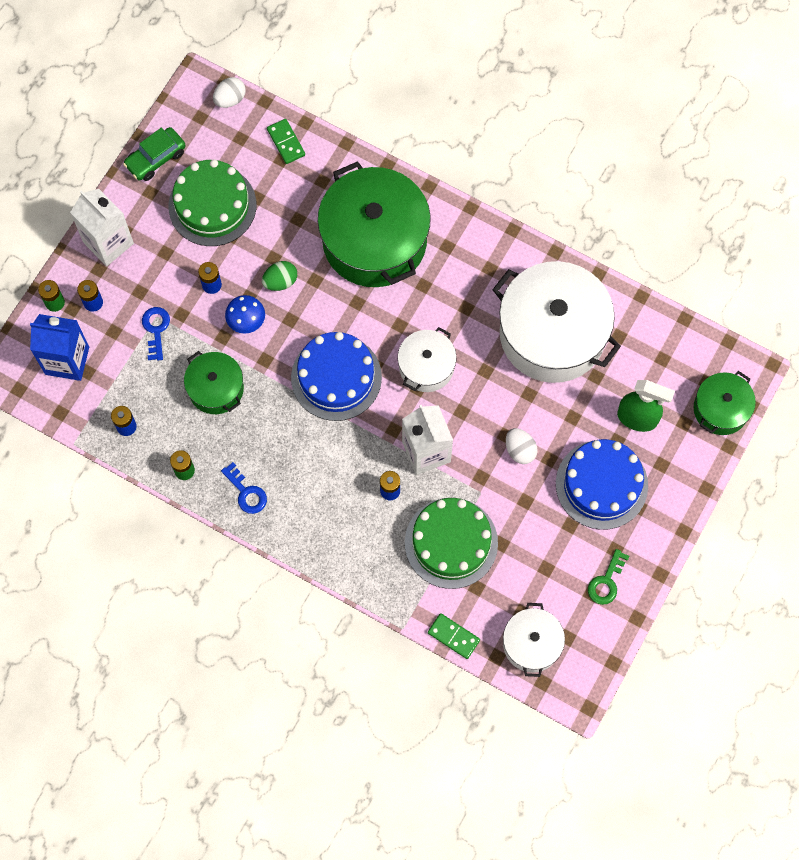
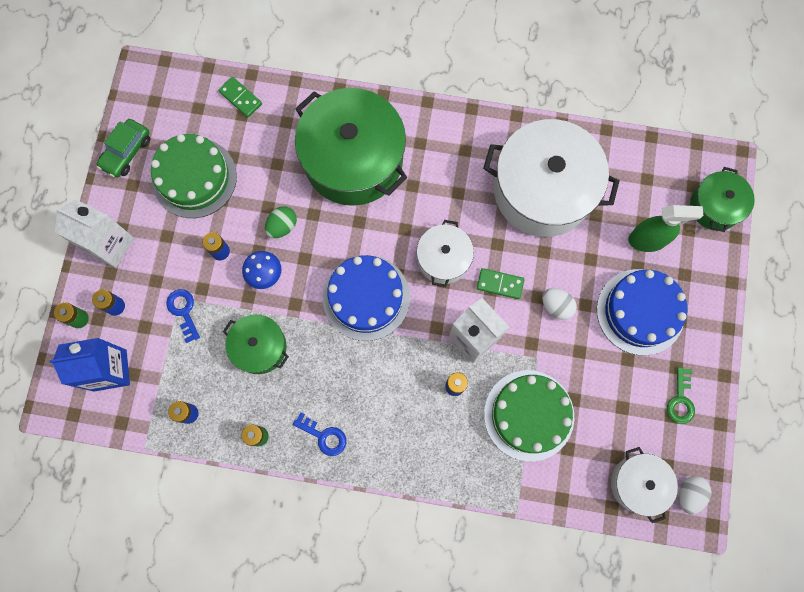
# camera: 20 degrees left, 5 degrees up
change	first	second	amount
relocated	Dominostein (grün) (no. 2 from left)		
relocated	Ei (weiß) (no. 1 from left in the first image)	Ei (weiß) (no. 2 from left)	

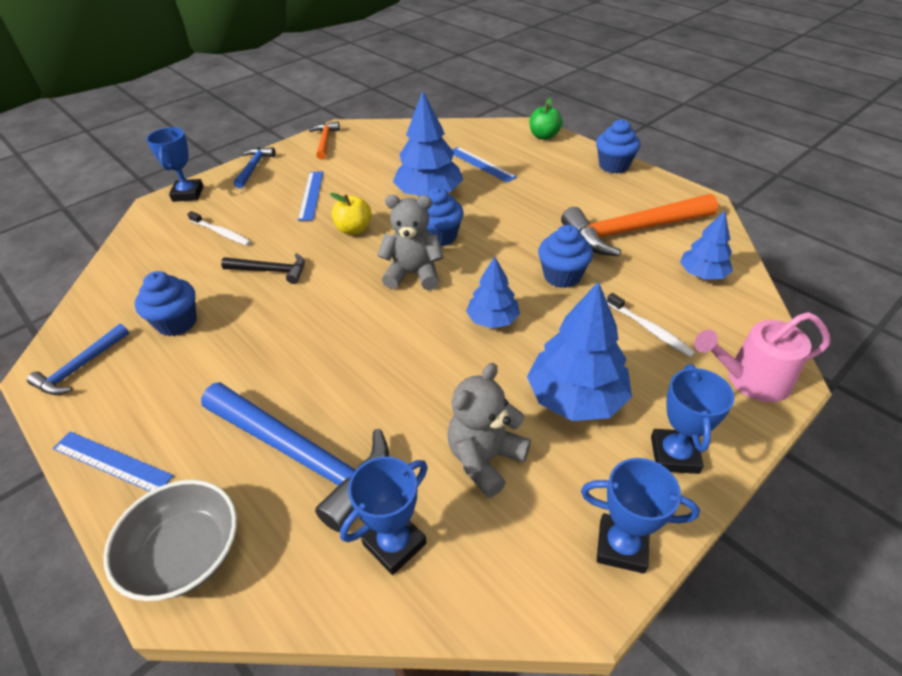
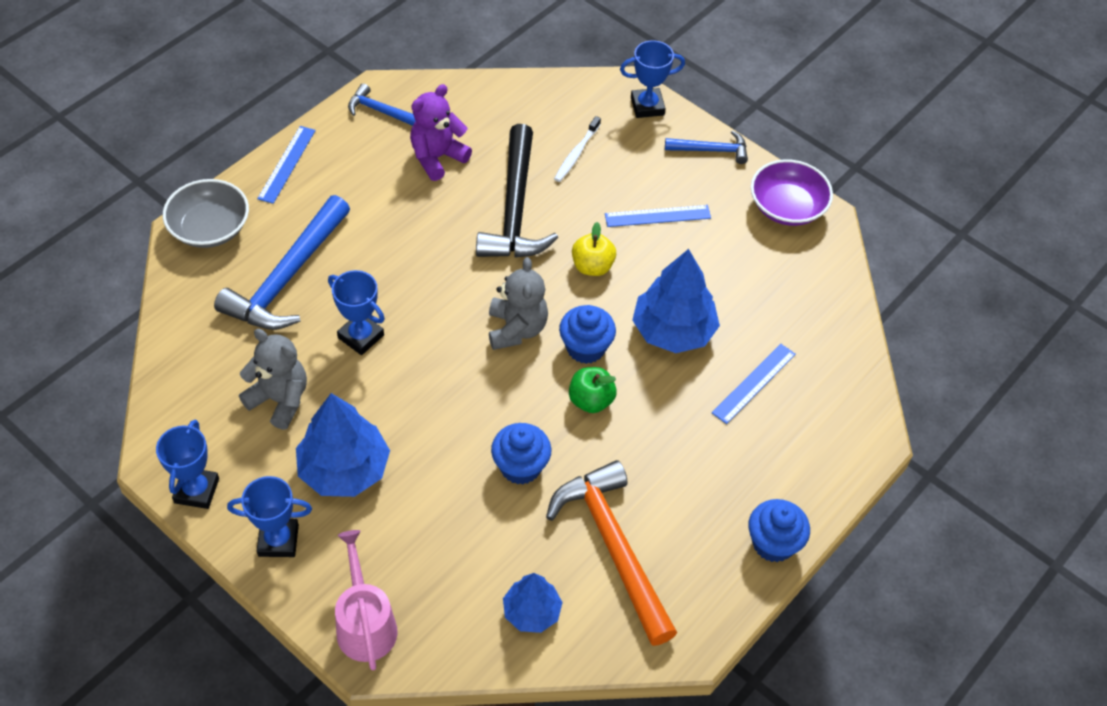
# camera: 80 degrees right, 10 degrees up
change	first	second	amount
relocated	Pokal (blau) (no. 2 from left in the first image)	Pokal (blau) (no. 3 from left)	
exchanged	Muffin (blau) (no. 1 from left)	Teddybär (lila)	
size	Hammer (schwarz)		x1.93
relocated	Apfel (grün)		
exchanged	Hammer (orange) (no. 1 from left)	Schüssel (lila)	
missing	Baum (blau) (no. 2 from left)		
missing	Zahnbürste (weiß) (no. 2 from left)		

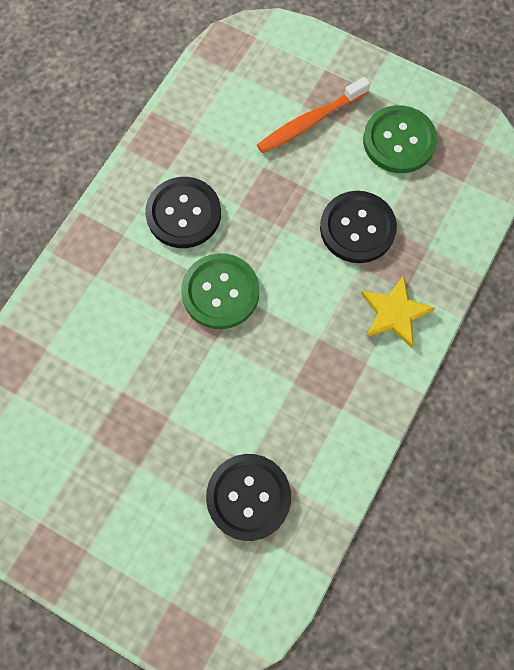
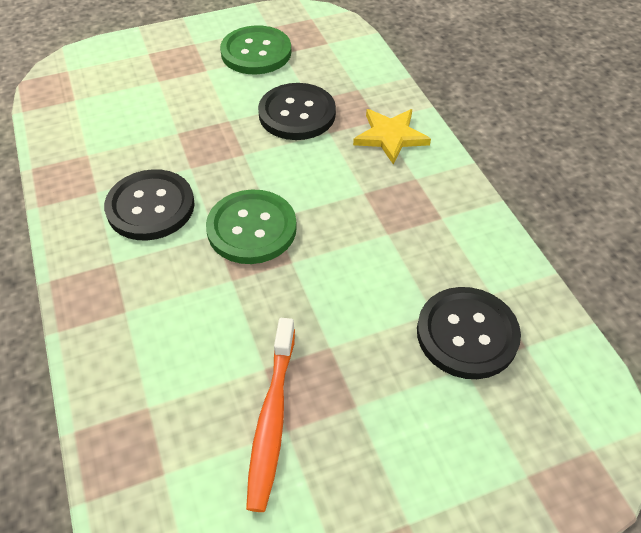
# camera: 50 degrees left, 20 degrees down
change	first	second	amount
relocated	Zahnbürste (orange)		

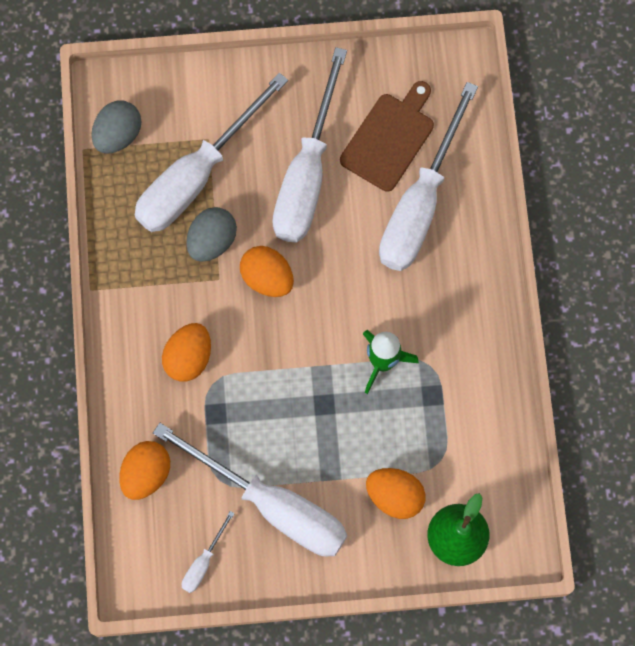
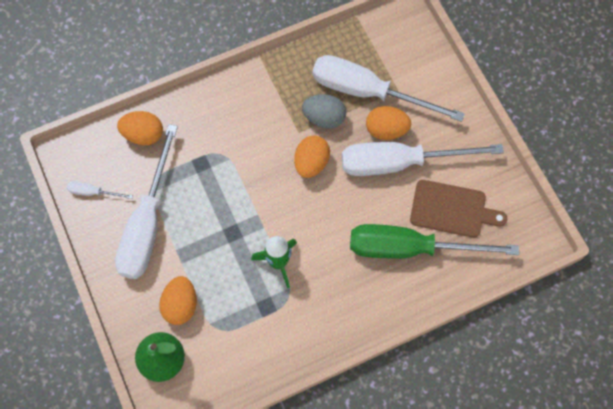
# camera: 70 degrees right, 5 degrees down
change	first	second	amount
colour	Schraubenzieher (weiß) (no. 5 from left)	Schraubenzieher (grün)	
relocated	Ei (orange) (no. 2 from left in the first image)	Ei (orange) (no. 4 from left)	
missing	Ei (grau) (no. 1 from left)		

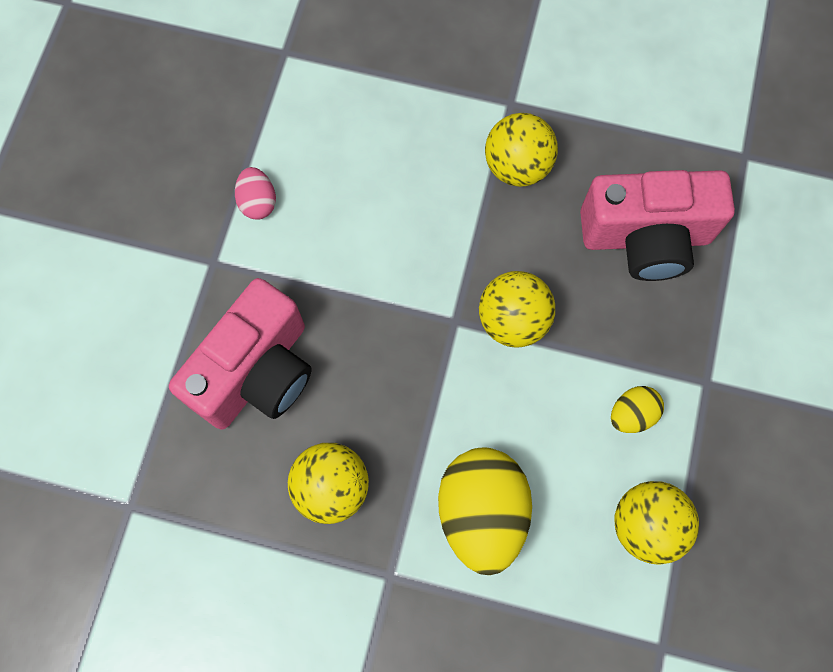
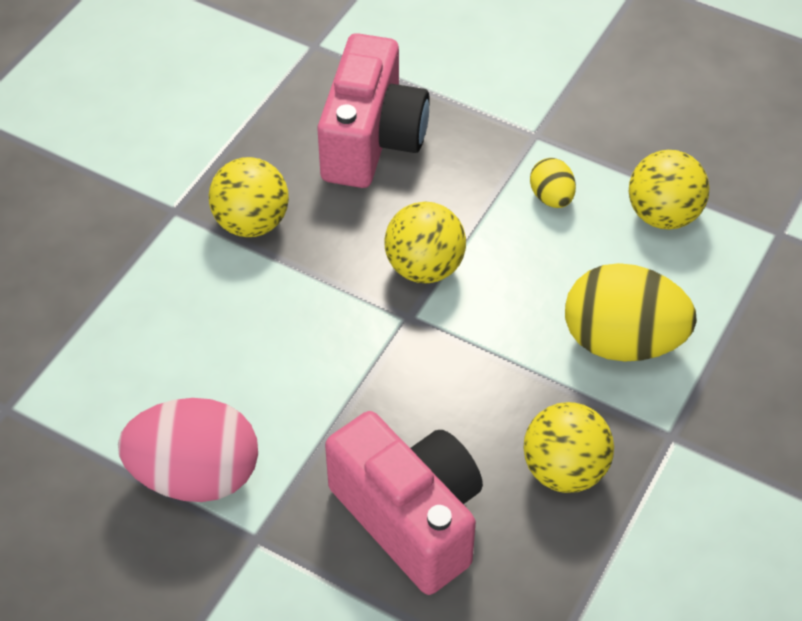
# camera: 75 degrees left, 20 degrees down
change	first	second	amount
size	Ei (rosa)		x2.06

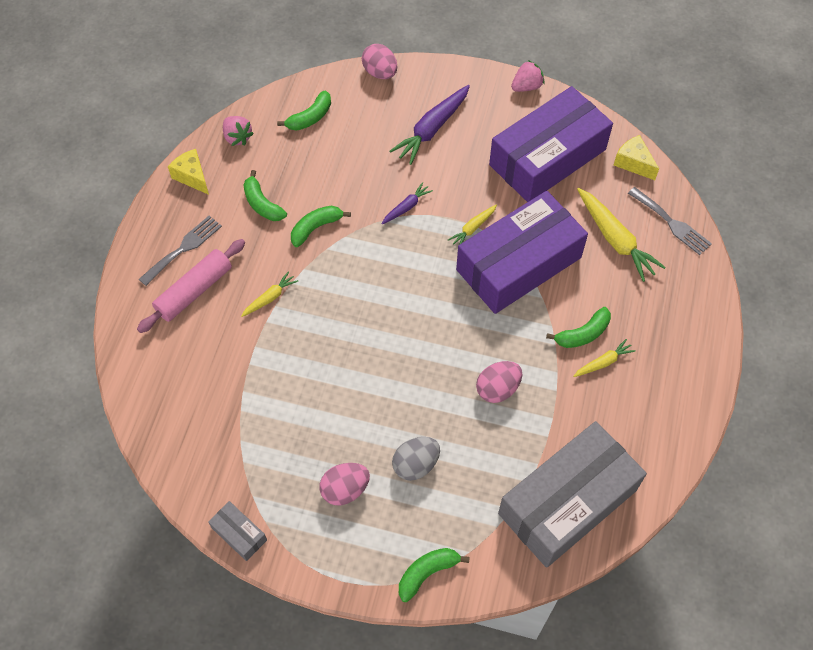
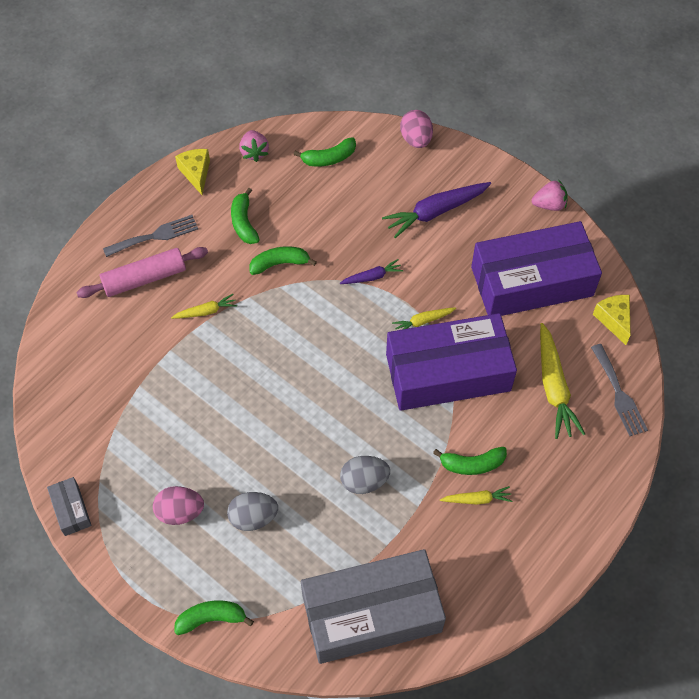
# camera: 25 degrees right, 0 degrees up
change	first	second	amount
colour	Ei (rosa) (no. 3 from left)	Ei (grau) (no. 2 from left)	

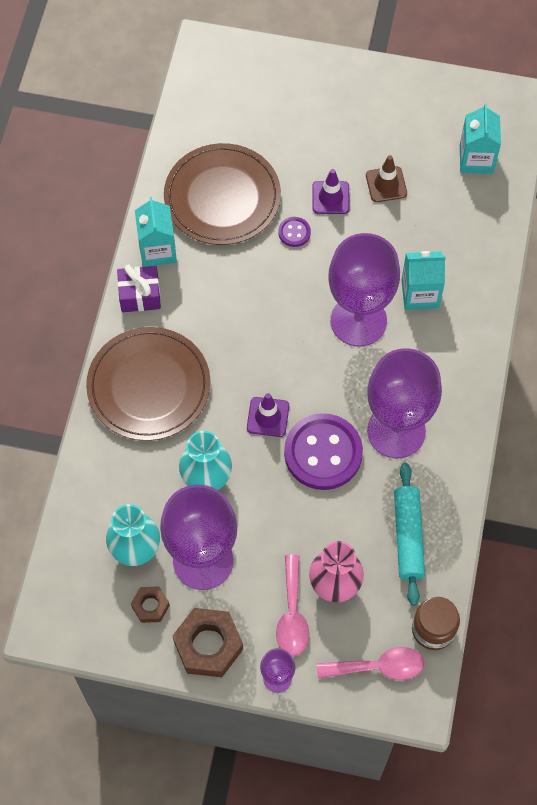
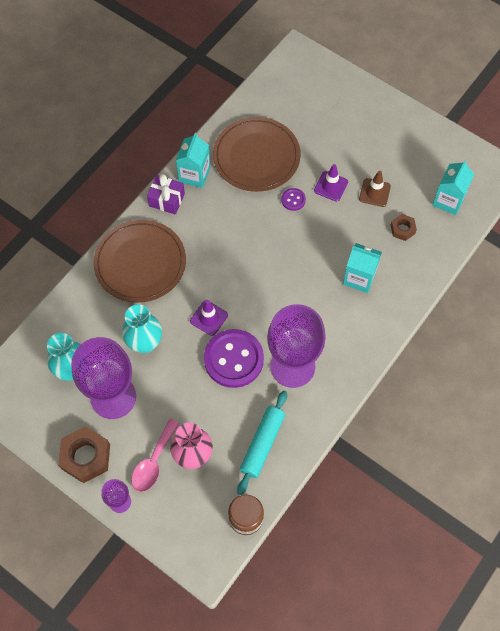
# camera: 25 degrees right, 0 degrees up
change	first	second	amount
relocated	Sechskantmutter (braun) (no. 1 from left in the first image)	Sechskantmutter (braun) (no. 2 from left)	
missing	Löffel (rosa) (no. 2 from left)		
missing	Kelch (lila) (no. 3 from left)		

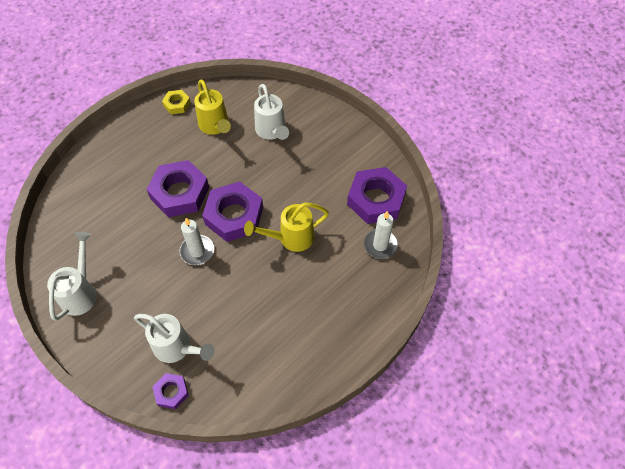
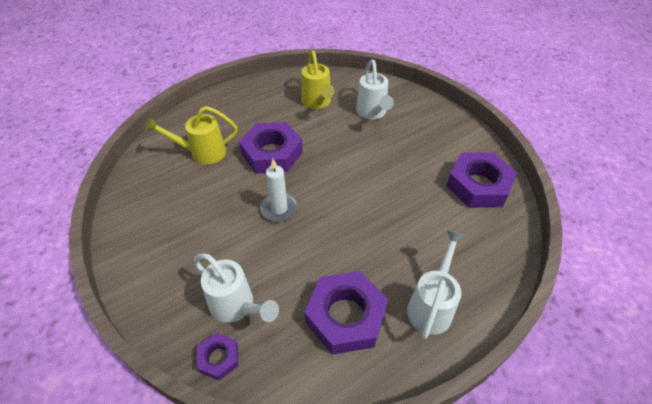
# camera: 10 degrees right, 10 degrees down
change	first	second	amount
relocated	Gießkanne (gelb) (no. 2 from left in the first image)	Gießkanne (gelb) (no. 1 from left)	
relocated	Sechskantmutter (lila) (no. 3 from left)		
relocated	Gießkanne (weiß) (no. 1 from left in the first image)	Gießkanne (weiß) (no. 3 from left)	
missing	Sechskantmutter (gelb)		
missing	Kerze (weiß) (no. 2 from left)		

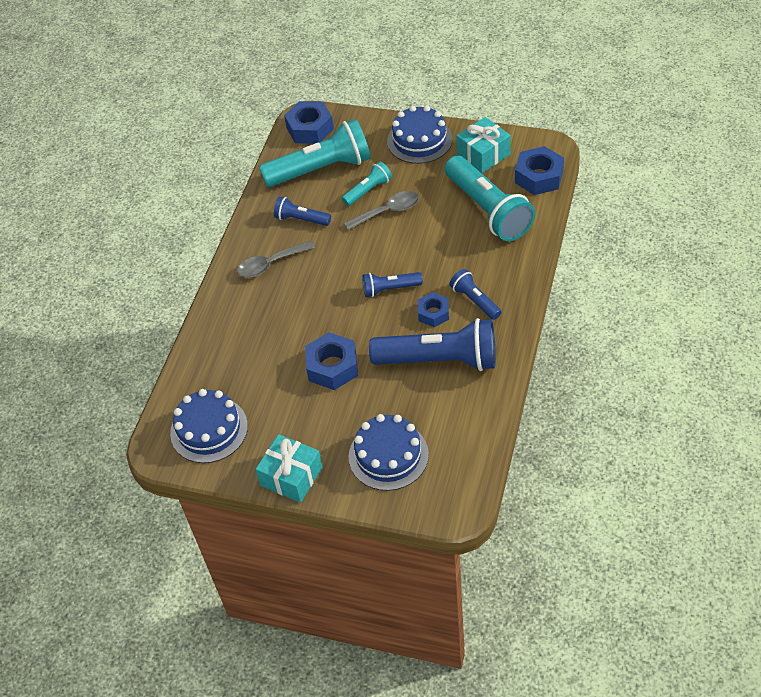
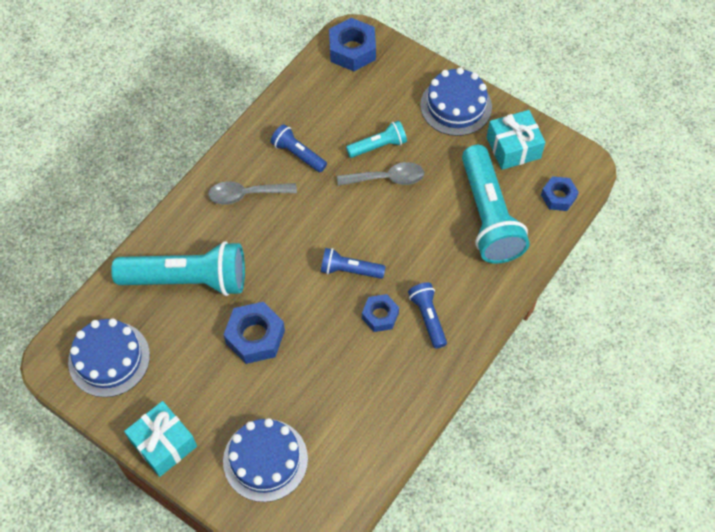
# camera: 15 degrees right, 10 degrees up
change	first	second	amount
relocated	Taschenlampe (türkis) (no. 1 from left)		
size	Sechskantmutter (blau) (no. 4 from left)		x0.63
missing	Taschenlampe (blau) (no. 3 from left)		

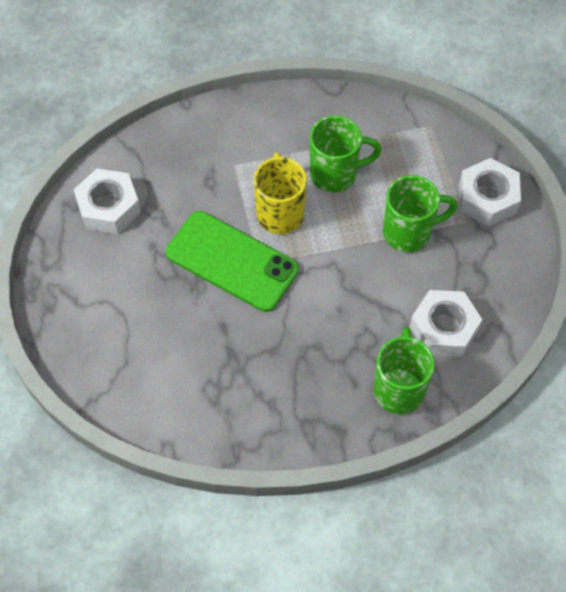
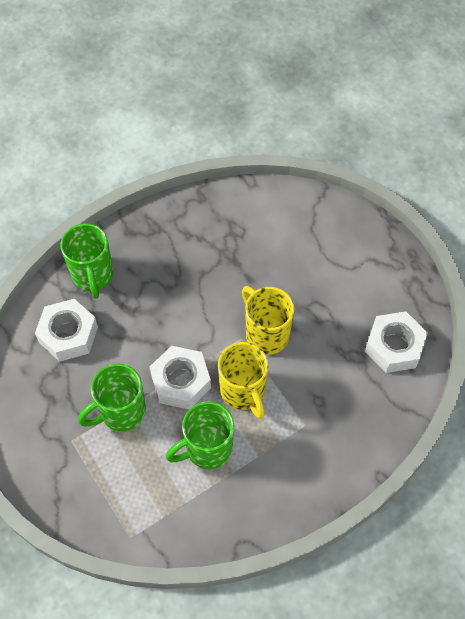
# camera: 160 degrees right, 0 degrees up
change	first	second	amount
relocated	Sechskantmutter (weiß) (no. 3 from left in the first image)	Sechskantmutter (weiß) (no. 2 from left)	
exchanged	Handy (grün)	Tasse (gelb) (no. 2 from left)	

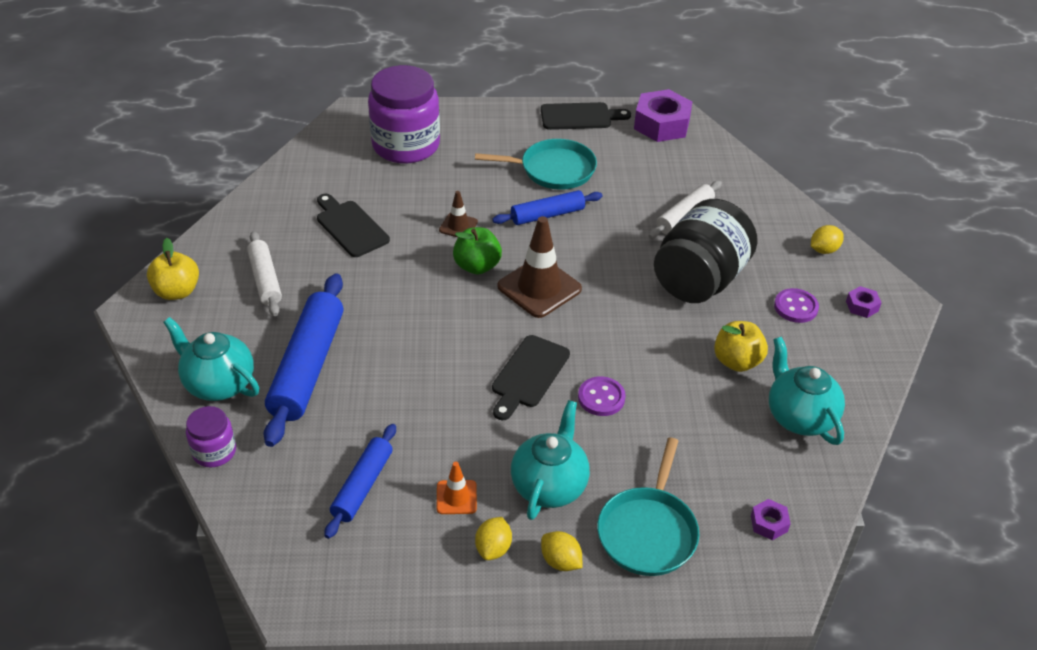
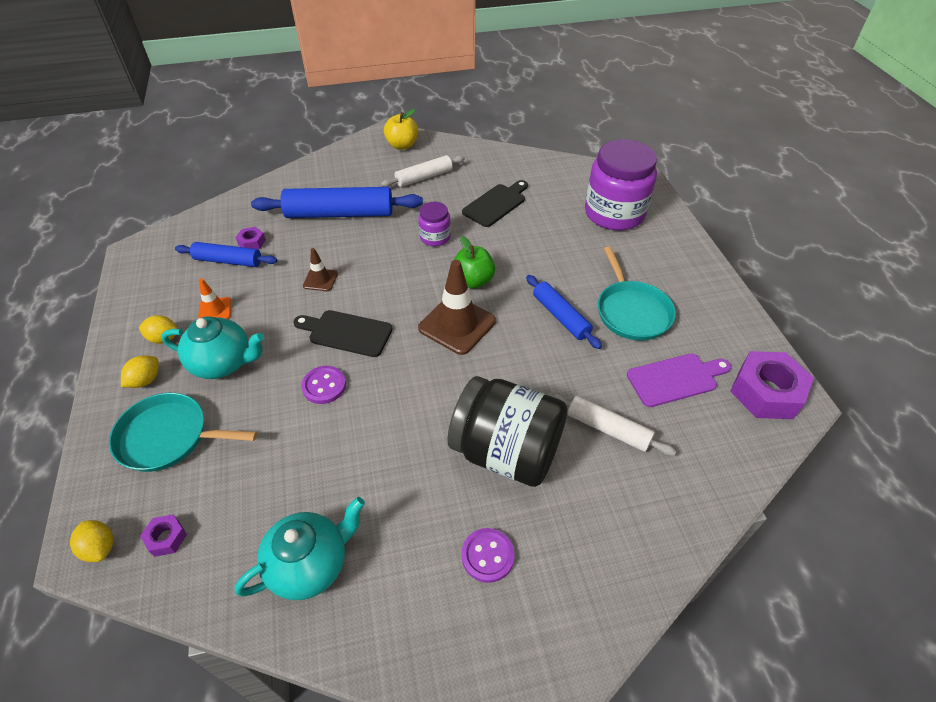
# camera: 80 degrees right, 5 degrees up
change	first	second	amount
relocated	Zitrone (gelb) (no. 3 from left in the first image)	Zitrone (gelb) (no. 1 from left)	
relocated	Sechskantmutter (lila) (no. 3 from left in the first image)	Sechskantmutter (lila) (no. 2 from left)	
relocated	Leitkegel (braun) (no. 1 from left)		
relocated	Einmachglas (lila) (no. 1 from left)		
appeared		Schneidebrett (lila)	
missing	Teekanne (türkis) (no. 1 from left)		
missing	Schneidebrett (schwarz) (no. 3 from left)		
missing	Apfel (gelb) (no. 2 from left)		

